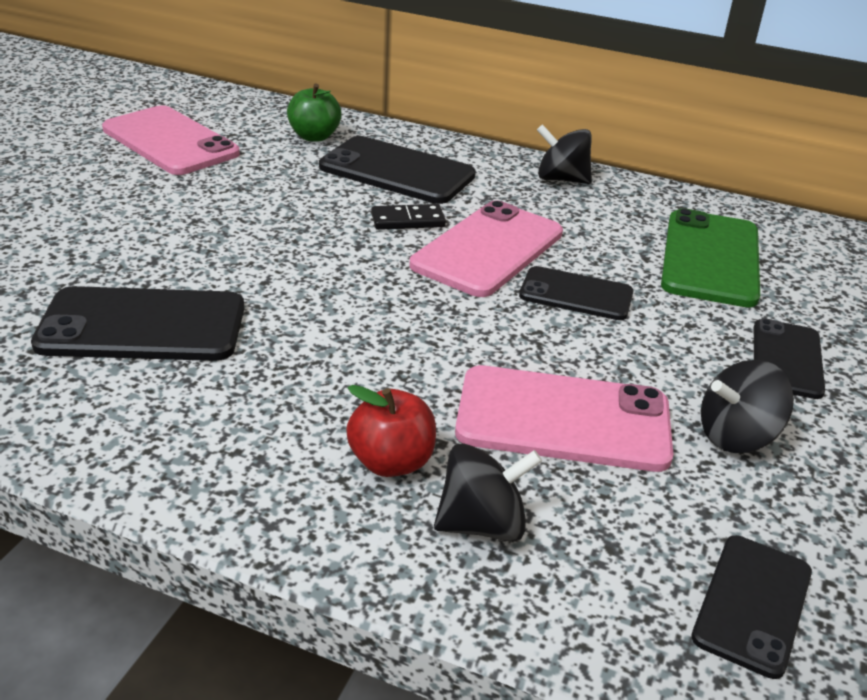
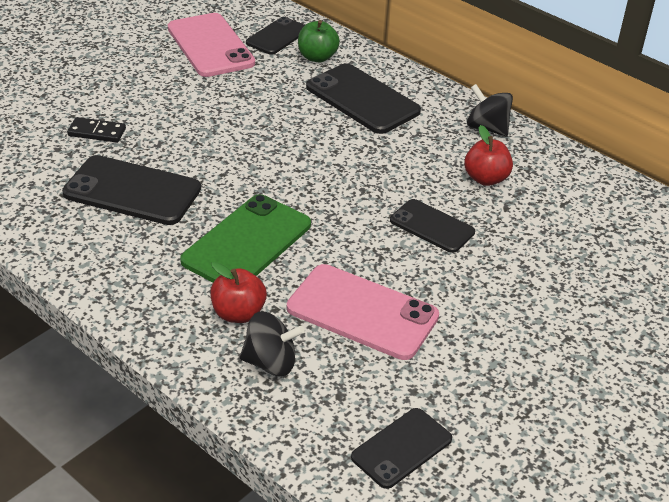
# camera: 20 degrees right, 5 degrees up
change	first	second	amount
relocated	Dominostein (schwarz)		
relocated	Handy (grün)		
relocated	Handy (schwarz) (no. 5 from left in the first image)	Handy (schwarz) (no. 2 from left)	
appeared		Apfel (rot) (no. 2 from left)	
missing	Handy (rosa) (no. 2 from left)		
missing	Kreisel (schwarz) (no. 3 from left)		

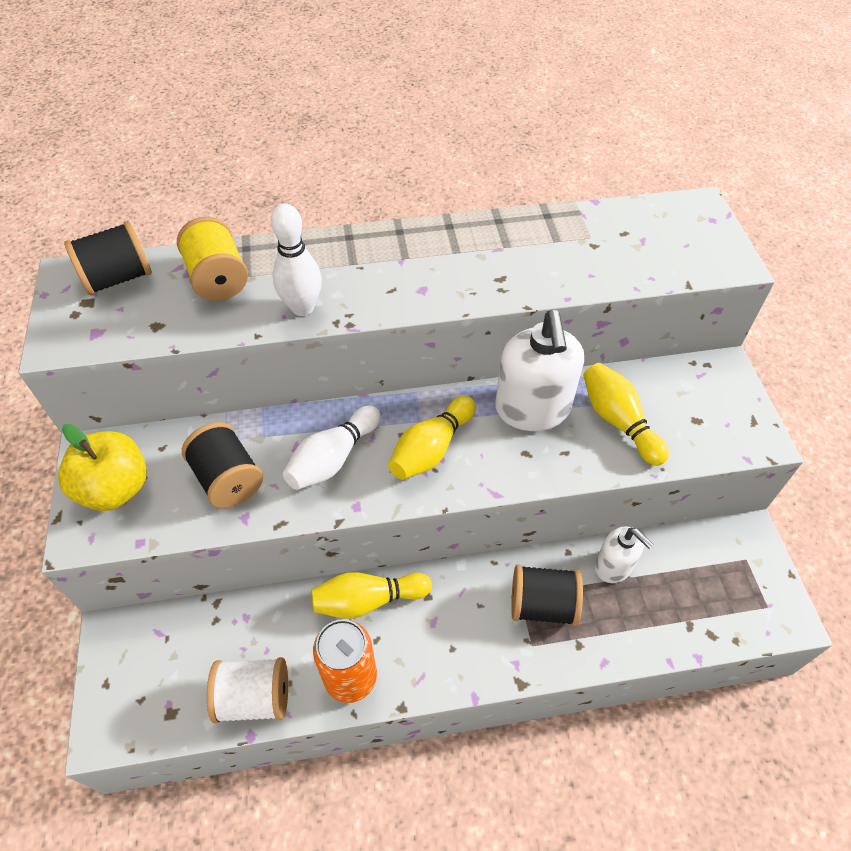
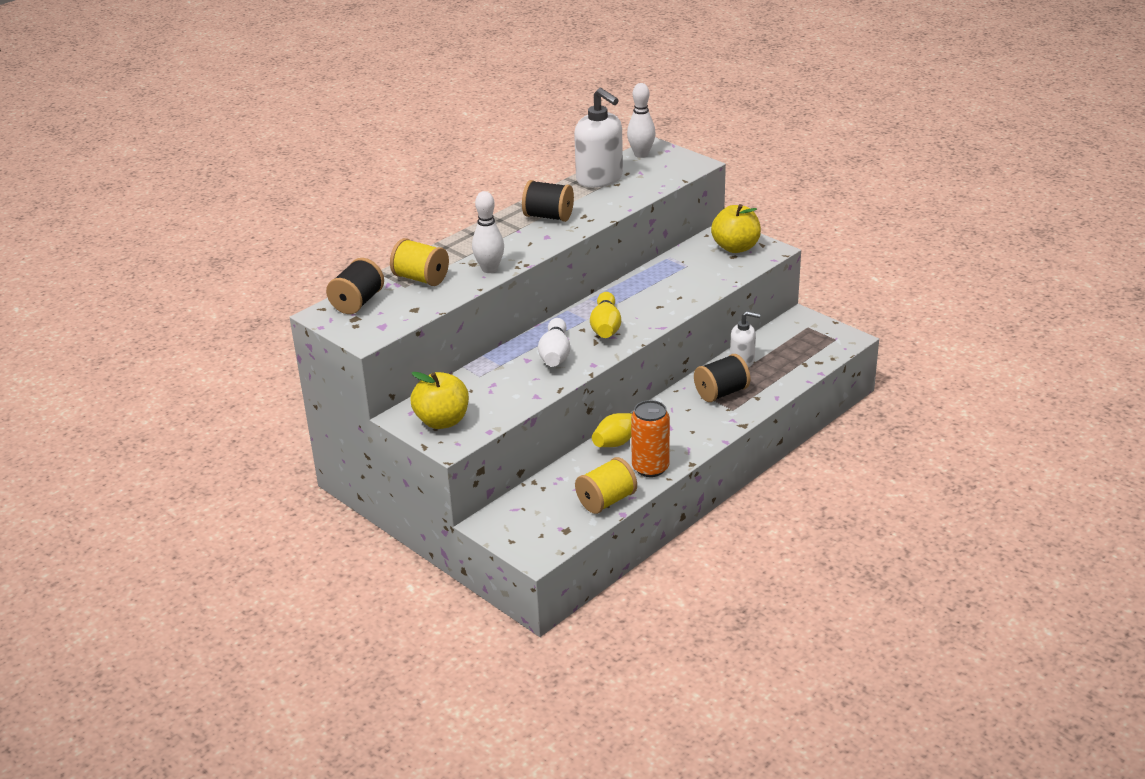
# camera: 35 degrees left, 20 degrees down
change	first	second	amount
relocated	Garnrolle (schwarz) (no. 2 from left)		
relocated	Seifenspender (weiß) (no. 1 from left)		
colour	Garnrolle (weiß)	Garnrolle (gelb) (no. 2 from left)	
appeared		Bowlingkegel (weiß) (no. 3 from left)	
appeared		Apfel (gelb) (no. 2 from left)	
missing	Bowlingkegel (gelb) (no. 3 from left)		

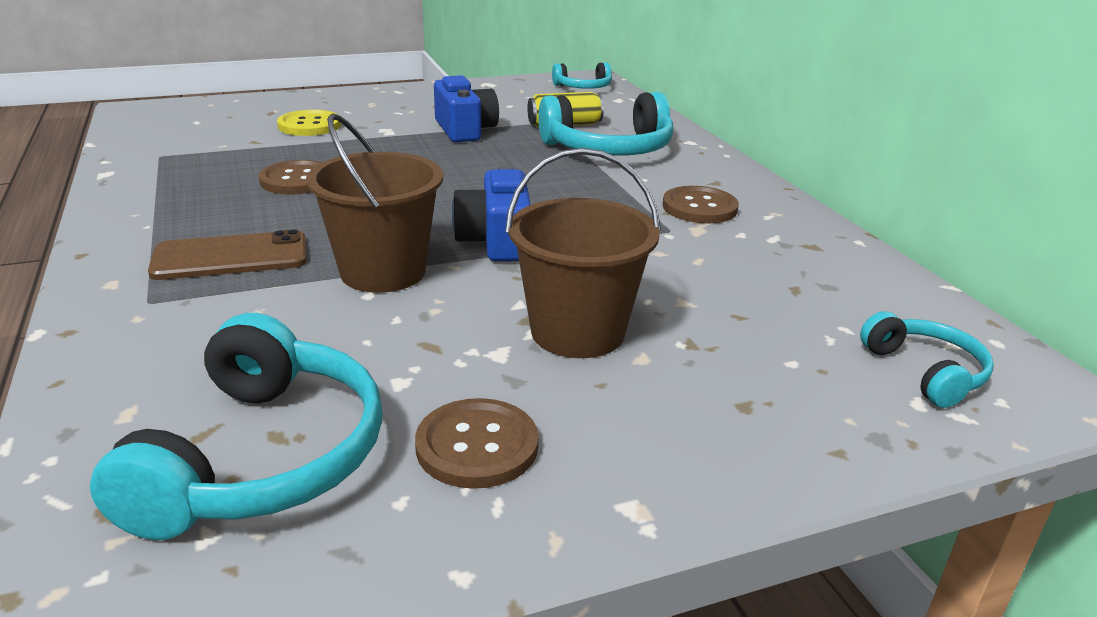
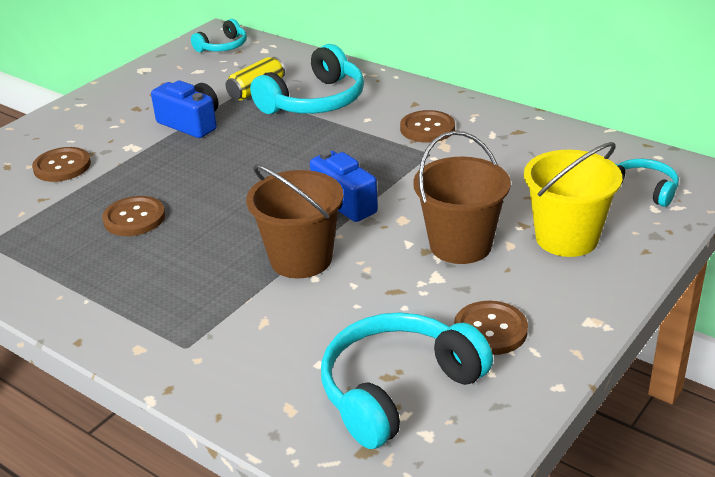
# camera: 30 degrees left, 5 degrees up
change	first	second	amount
colour	Knopf (gelb)	Knopf (braun) (no. 1 from left)	
spun	Kopfhörer (türkis) (no. 1 from left in the first image)	Kopfhörer (türkis) (no. 3 from left)	105 degrees counterclockwise
appeared		Eimer (gelb)	
missing	Handy (braun)		

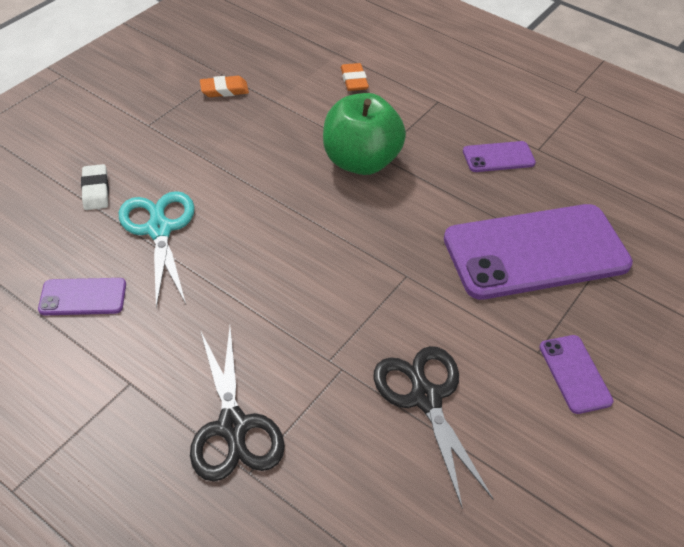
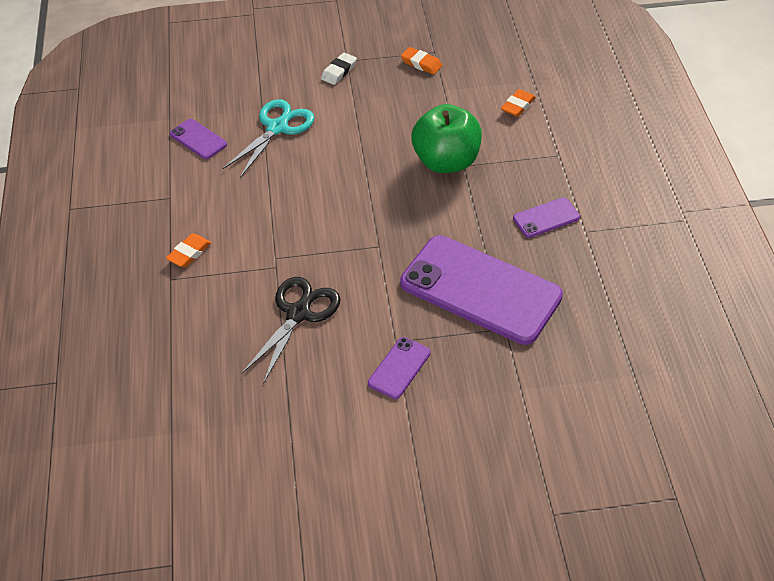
# camera: 50 degrees right, 0 degrees up
change	first	second	amount
exchanged	Schere (schwarz) (no. 1 from left)	Radiergummi (orange) (no. 1 from left)	
relocated	Radiergummi (weiß)		
spun	Handy (lila) (no. 2 from left in the first image)	Handy (lila) (no. 4 from left)	60 degrees counterclockwise

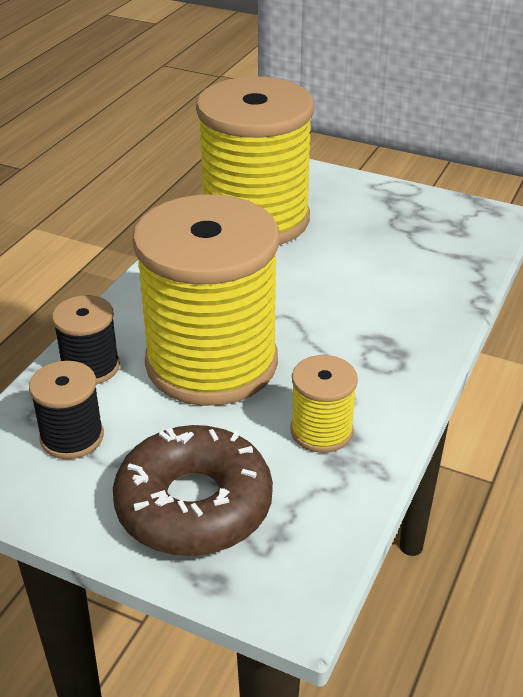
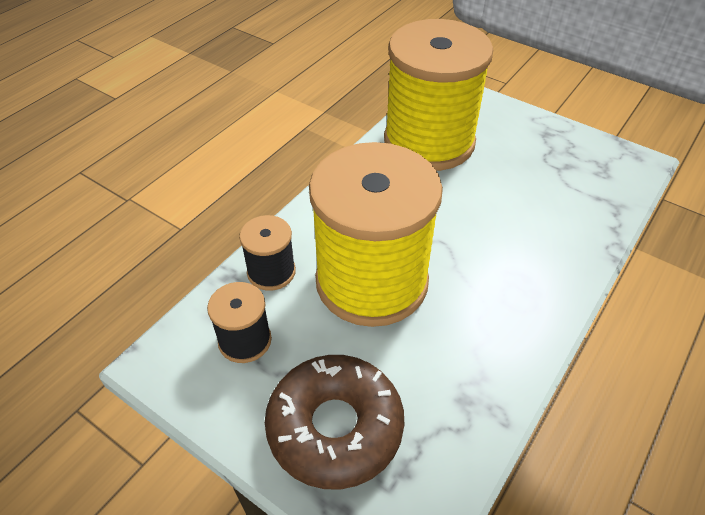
# camera: 10 degrees right, 10 degrees up
change	first	second	amount
missing	Garnrolle (gelb) (no. 3 from left)		

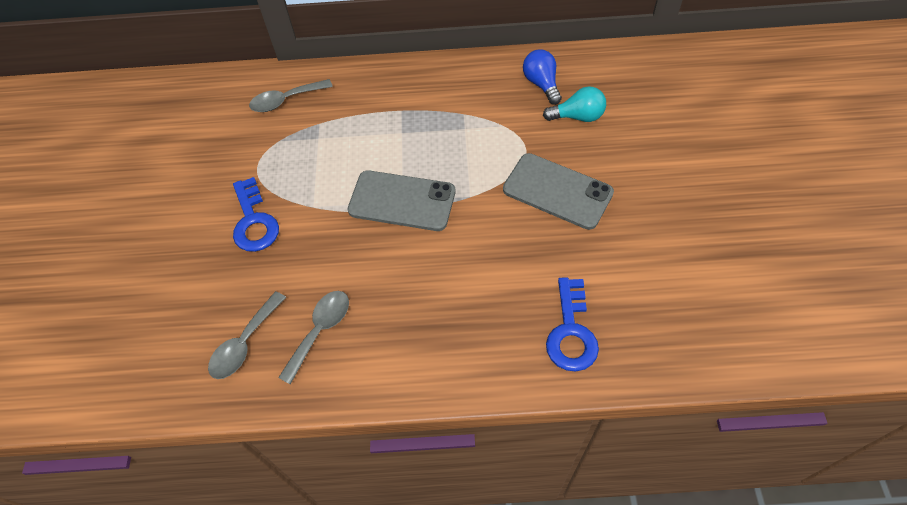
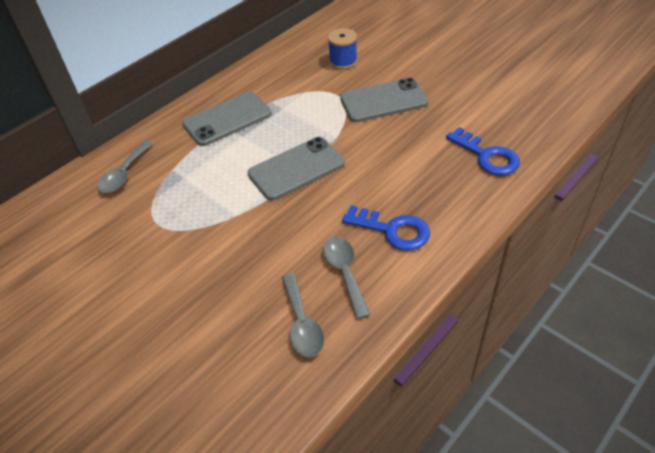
# camera: 45 degrees left, 10 degrees down
change	first	second	amount
appeared		Handy (grau) (no. 1 from left)	
exchanged	Glühbirne (türkis)	Garnrolle (blau)	
relocated	Schlüssel (blau) (no. 1 from left)		
missing	Glühbirne (blau)		

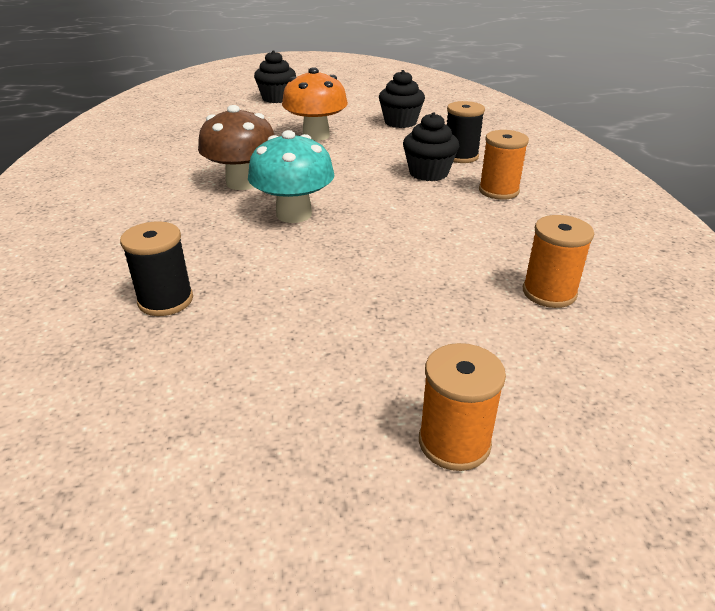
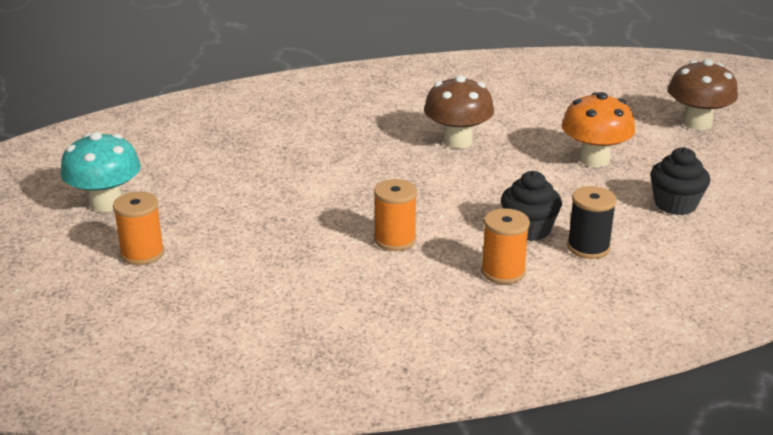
# camera: 80 degrees right, 5 degrees down
change	first	second	amount
relocated	Pilz (türkis)		
relocated	Garnrolle (orange) (no. 3 from left in the first image)	Garnrolle (orange) (no. 2 from left)	
exchanged	Muffin (schwarz) (no. 1 from left)	Pilz (braun) (no. 2 from left)	
missing	Garnrolle (schwarz) (no. 1 from left)		

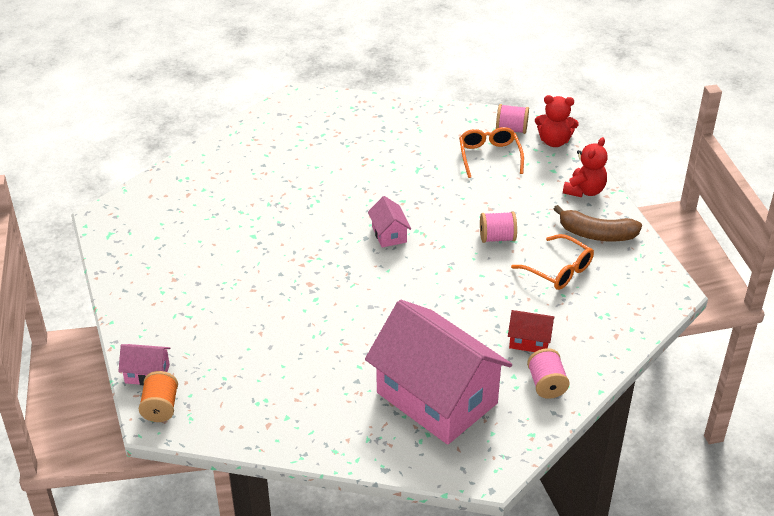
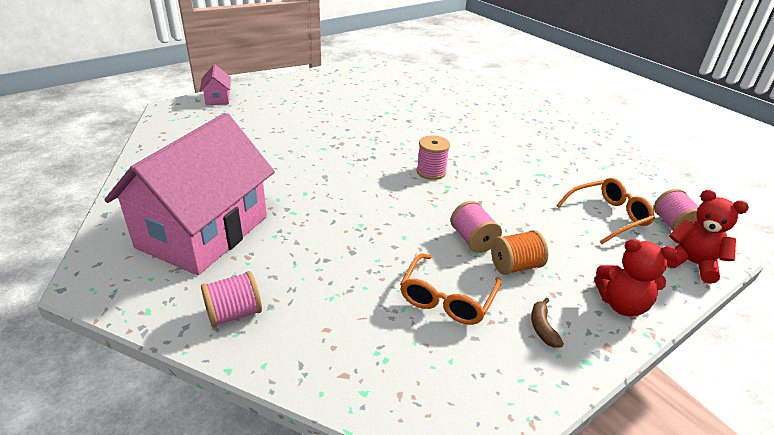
# camera: 70 degrees right, 5 degrees down
change	first	second	amount
exchanged	Haus (rosa) (no. 2 from left)	Garnrolle (rosa) (no. 2 from left)	
relocated	Garnrolle (orange)		
size	Banane (braun)		x0.49
spun	Teddybär (rot) (no. 1 from left in the first image)	Teddybär (rot) (no. 2 from left)	135 degrees clockwise
missing	Haus (rot)		

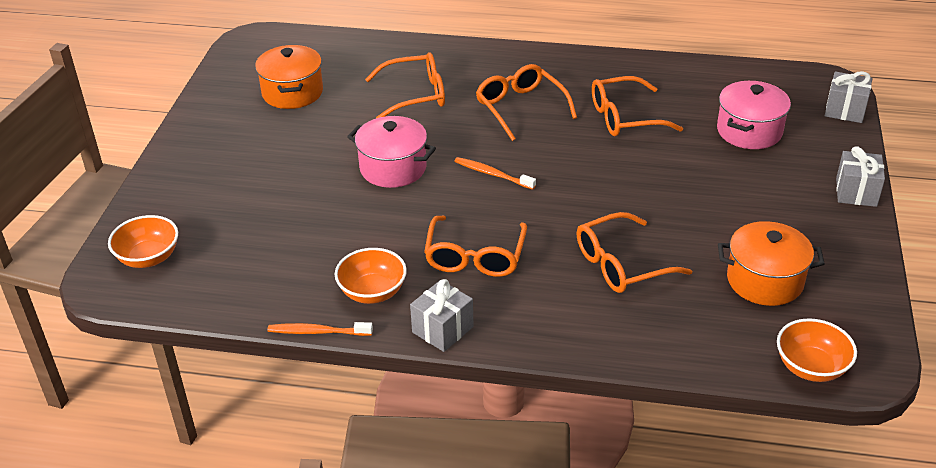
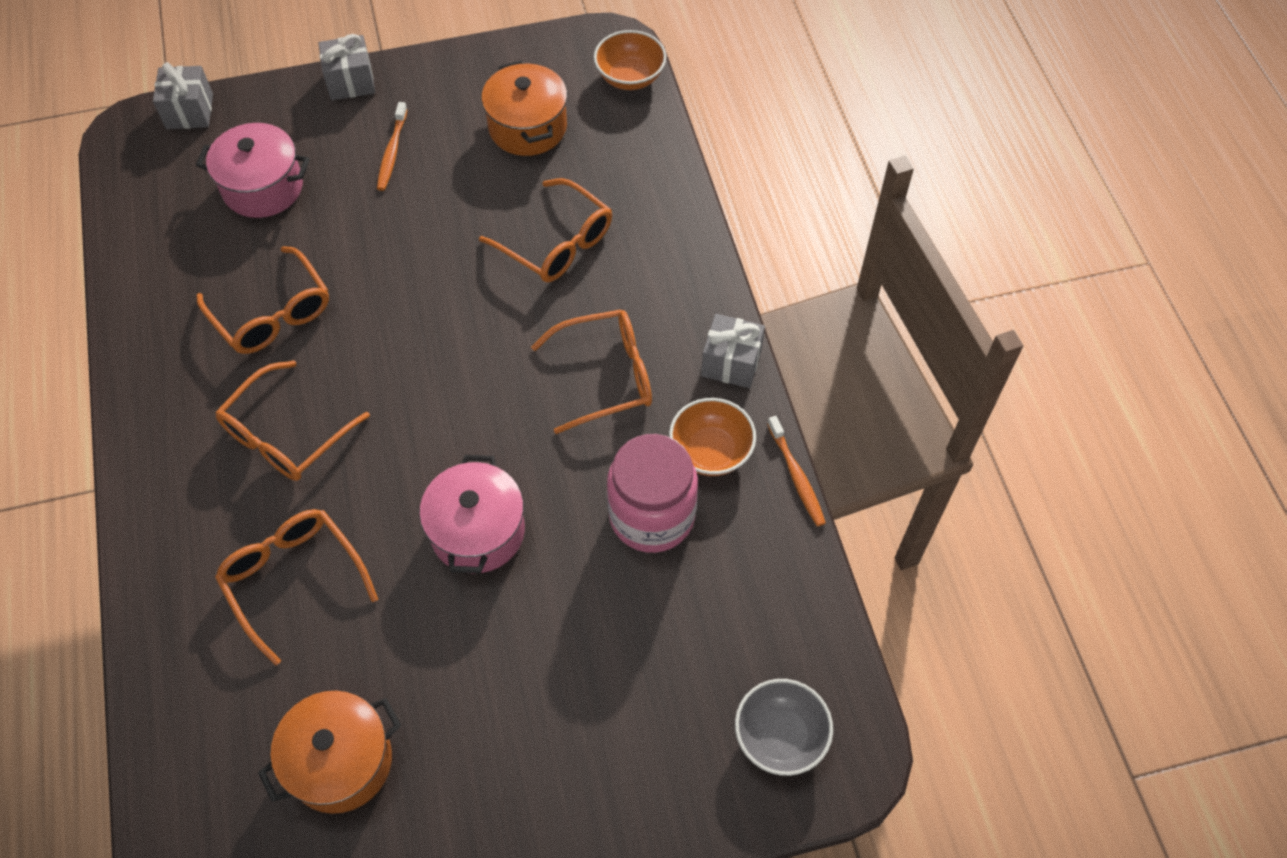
# camera: 115 degrees left, 20 degrees up
change	first	second	amount
relocated	Zahnbürste (orange) (no. 2 from left in the first image)	Zahnbürste (orange) (no. 1 from left)	
appeared		Einmachglas (rosa)	
colour	Schüssel (orange) (no. 1 from left)	Schüssel (grau)	

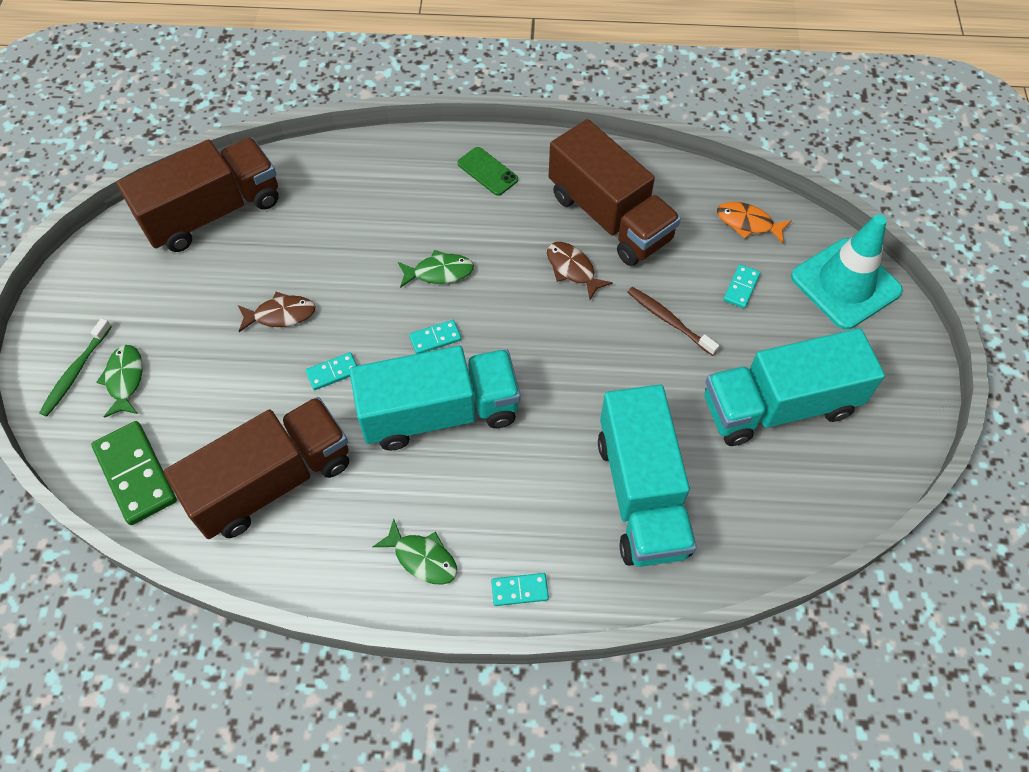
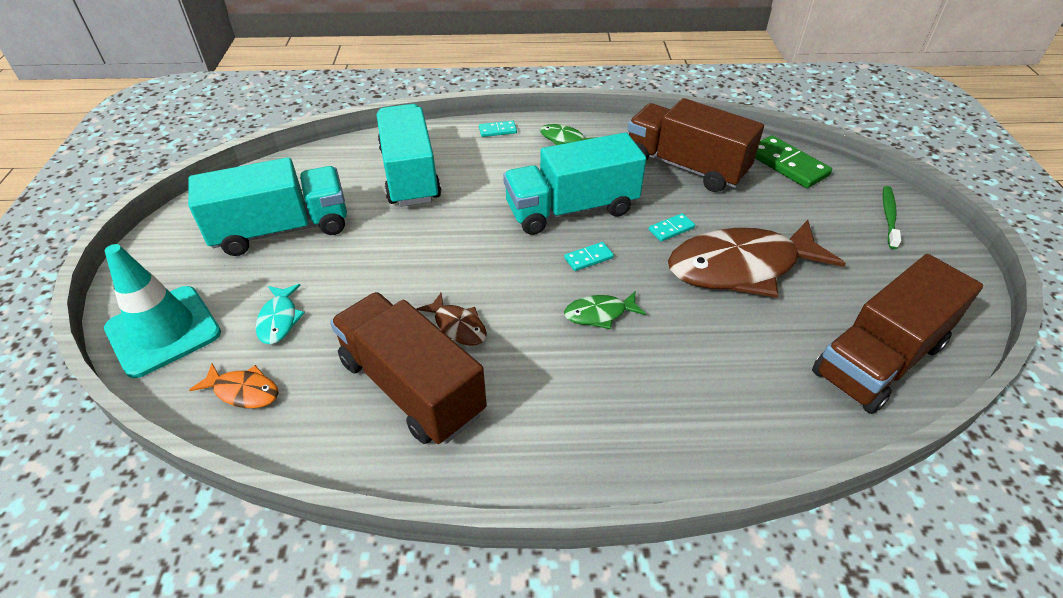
# camera: 175 degrees right, 15 degrees down
change	first	second	amount
exchanged	Dominostein (türkis) (no. 4 from left)	Fisch (türkis)	
spun	Lastwagen (braun) (no. 2 from left)		75 degrees clockwise
size	Fisch (braun) (no. 1 from left in the first image)	Fisch (braun) (no. 2 from left)	x2.29
missing	Fisch (grün) (no. 1 from left)		
missing	Handy (grün)		
missing	Zahnbürste (braun)		

